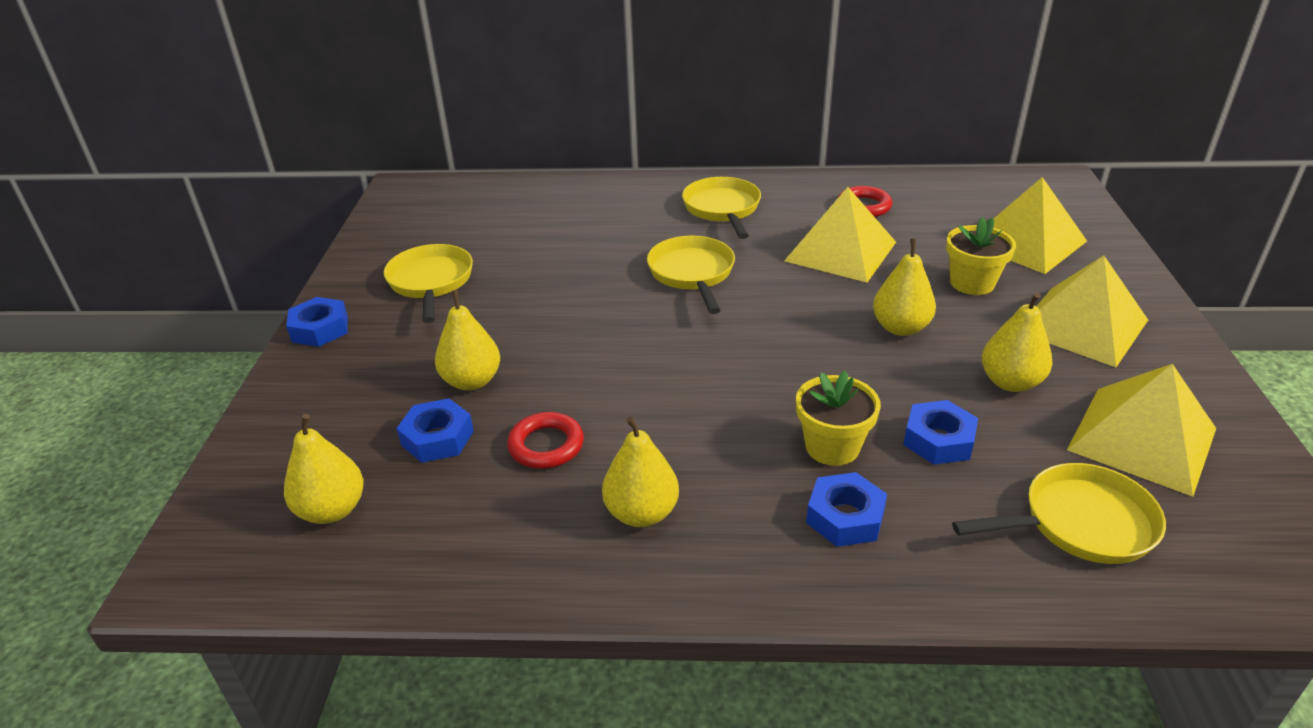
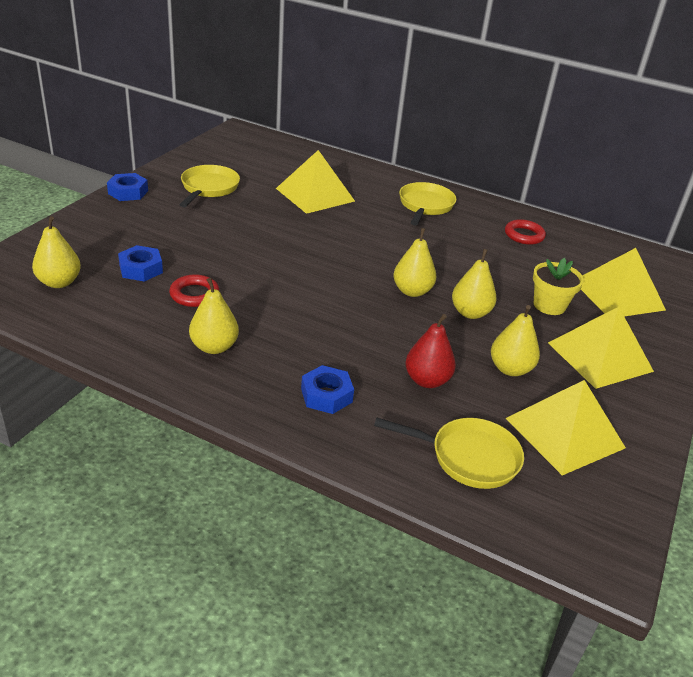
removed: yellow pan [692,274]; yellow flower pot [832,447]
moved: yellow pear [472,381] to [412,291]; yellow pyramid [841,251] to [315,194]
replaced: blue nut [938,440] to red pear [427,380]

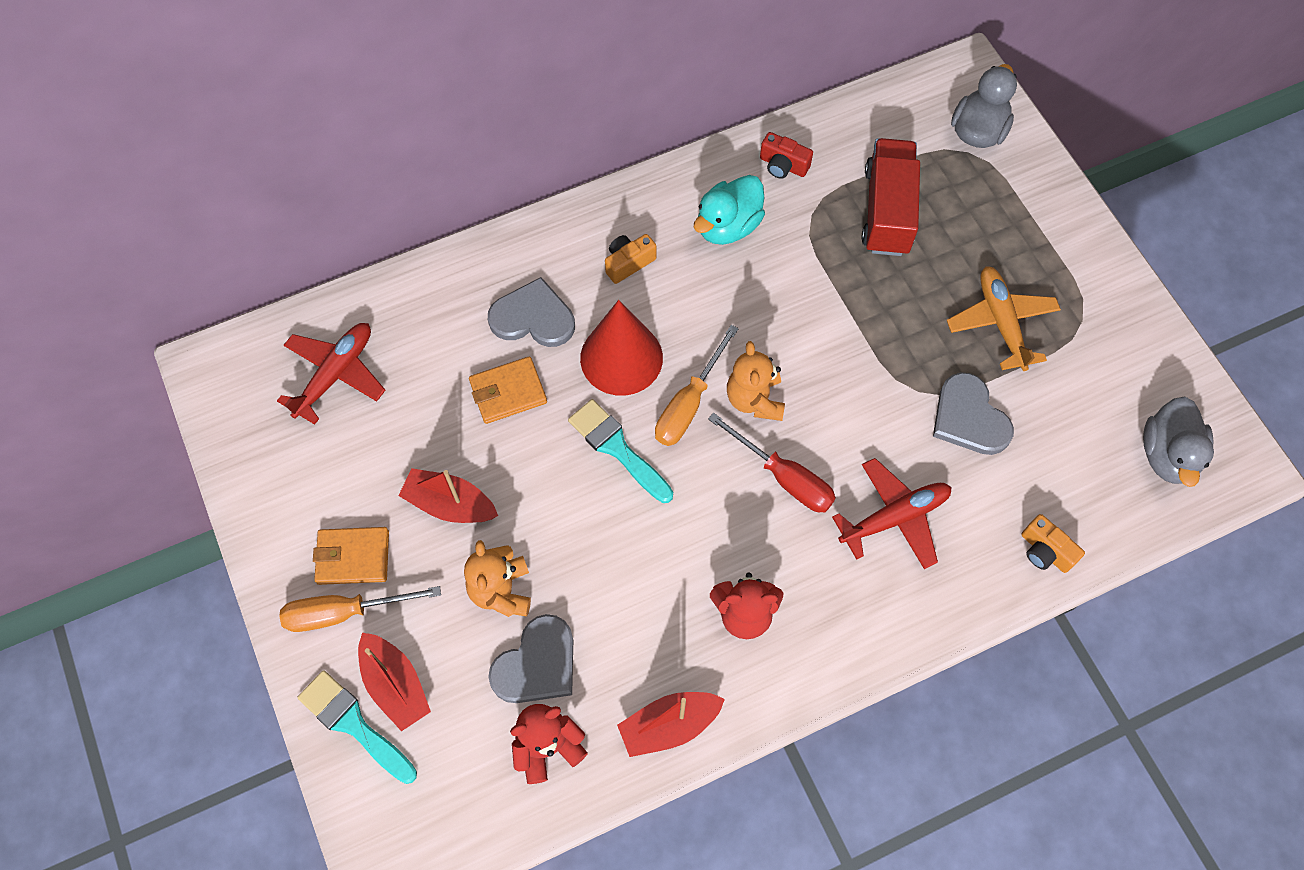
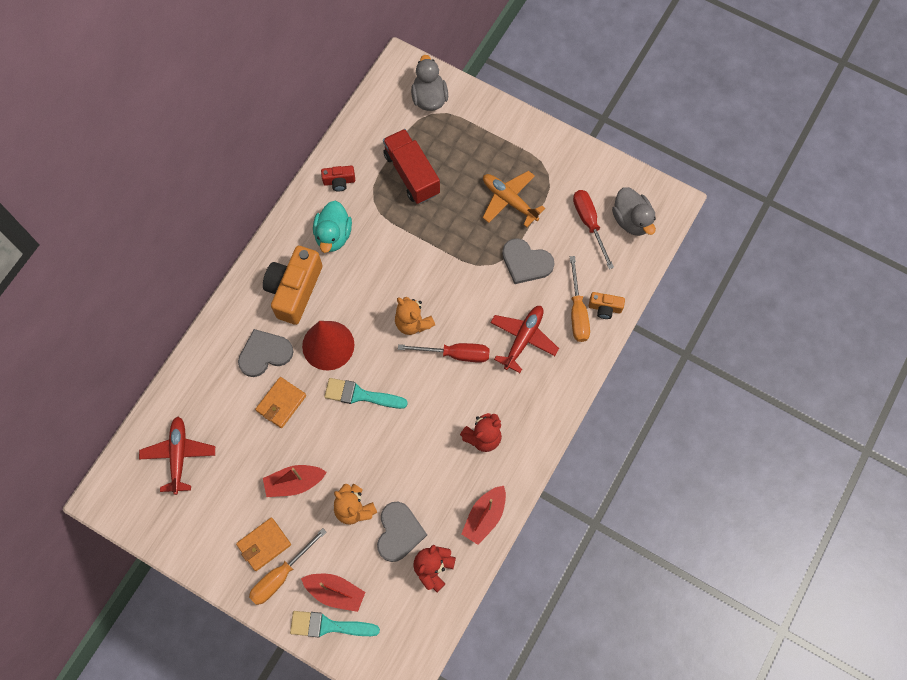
added: red screwdriver [589,223]
moved: orange screwdriver [689,404] to [577,312]
resized: orange camera [628,263] = [294,290] x2.09

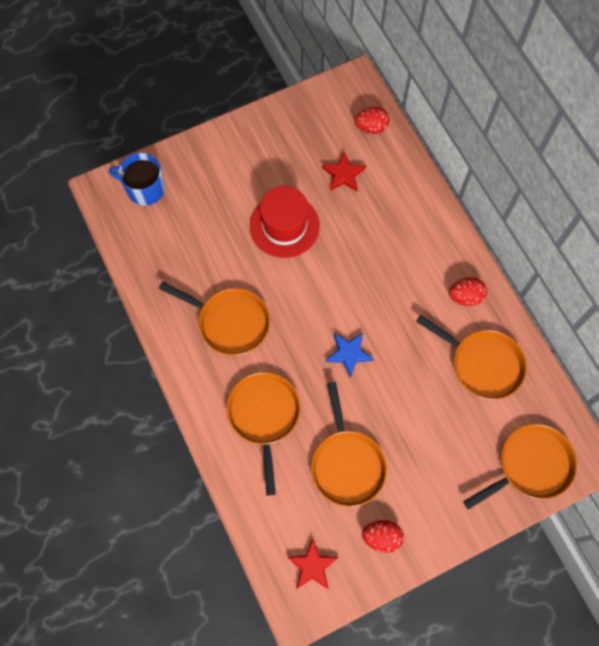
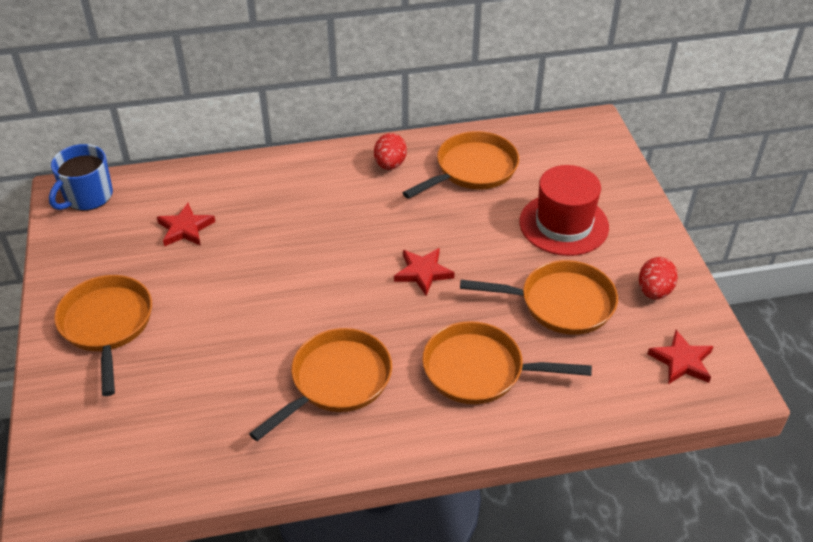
removed: red egg [371,127]
moved: blue mug [145,189] to [87,196]; red hat [284,226] to [563,224]; orange pan [530,466] to [107,325]
recoloured: blue star [349,353] to red star [423,272]

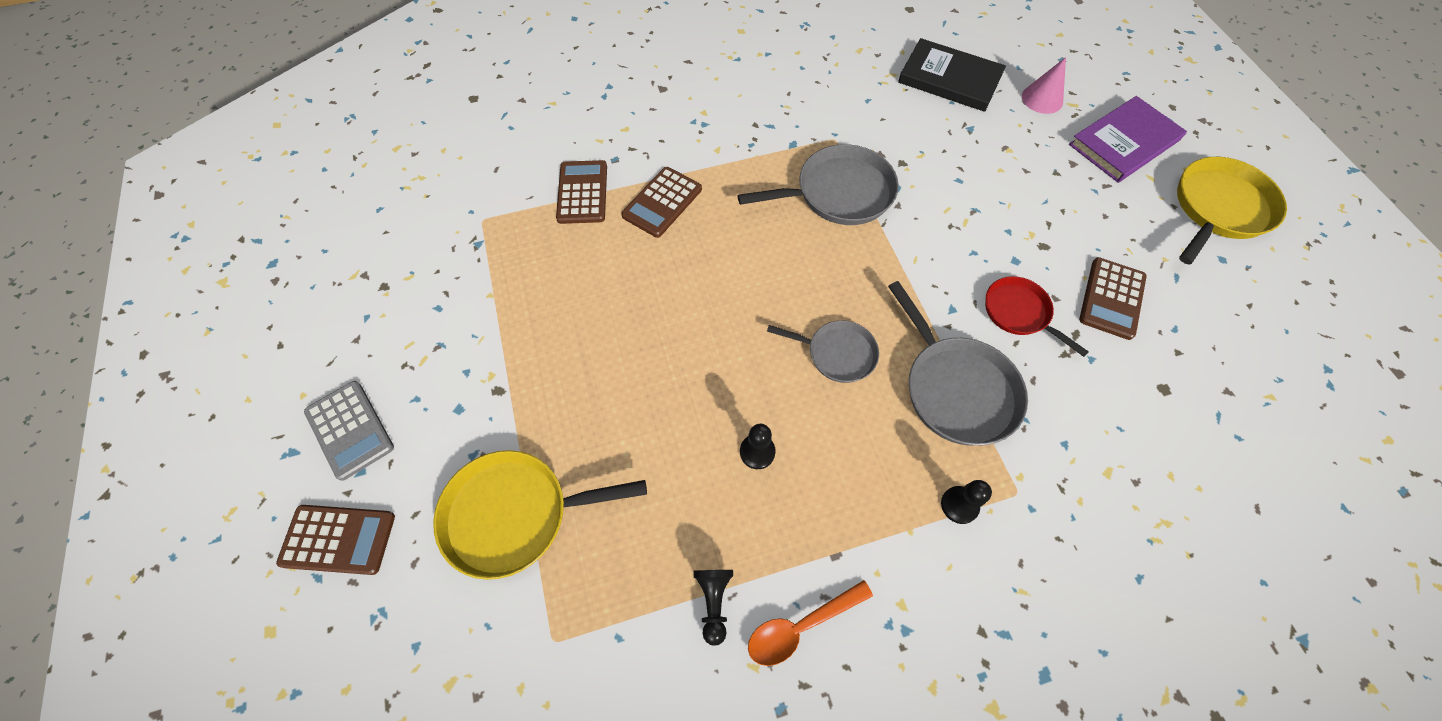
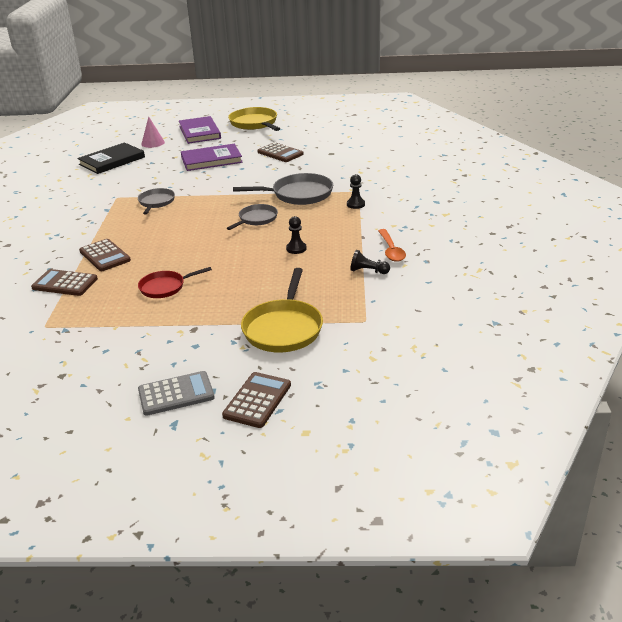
added: purple book [211,160]
moved: red pan [1019,313] to [165,287]
resized: grey pan [838,193] = [156,202] x0.61

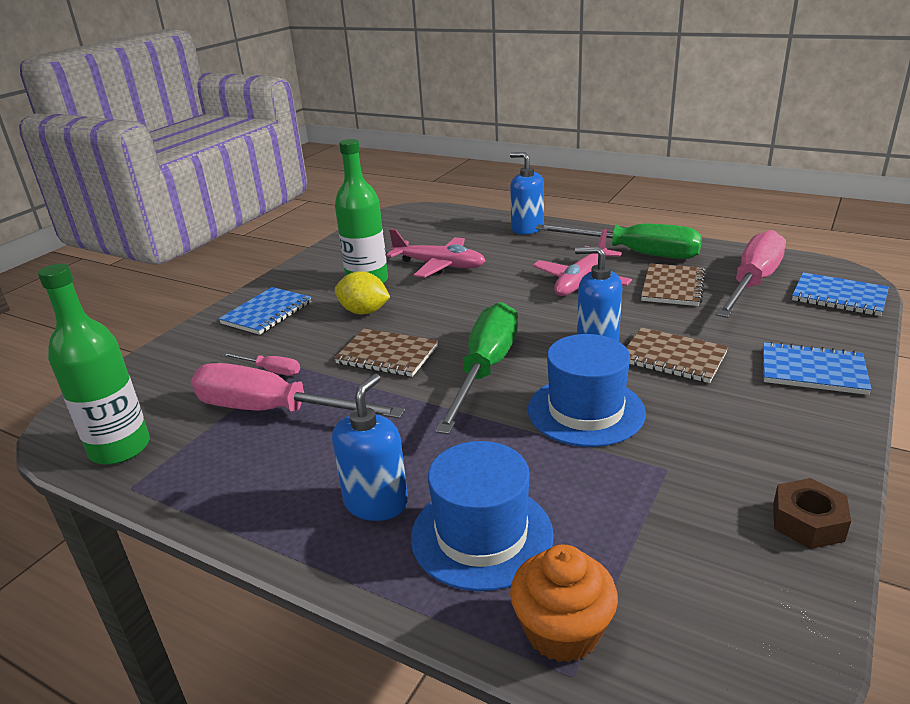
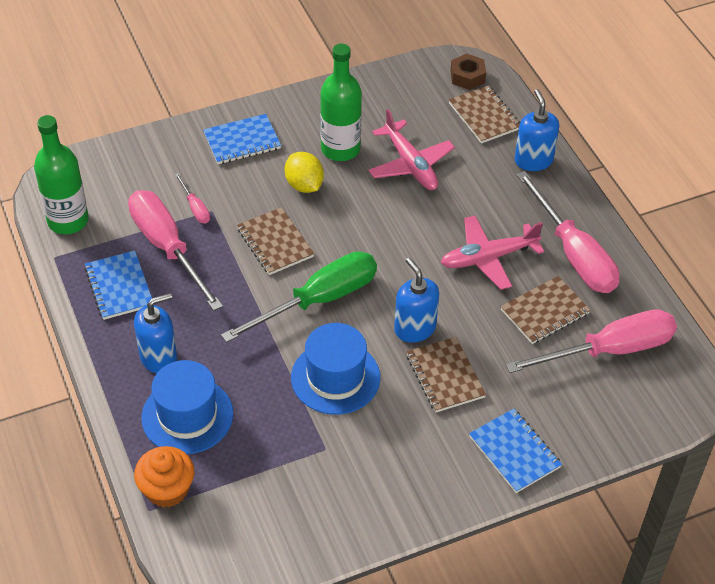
added: brown notebook [484,116]
moved: brown nut [808,522] to [467,76]; blue notebook [839,297] to [119,287]
recoloured: green screwdriver [635,253] to pink screwdriver [574,254]

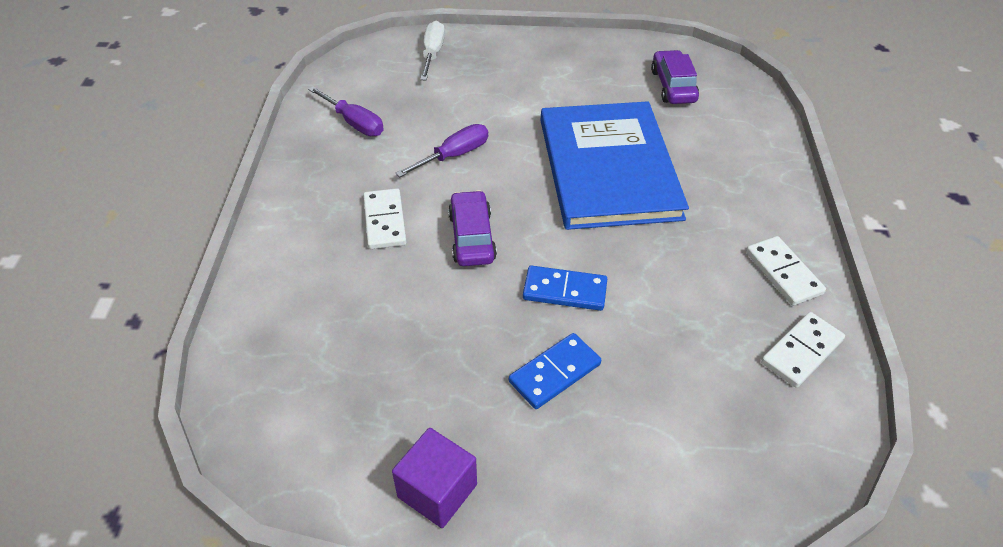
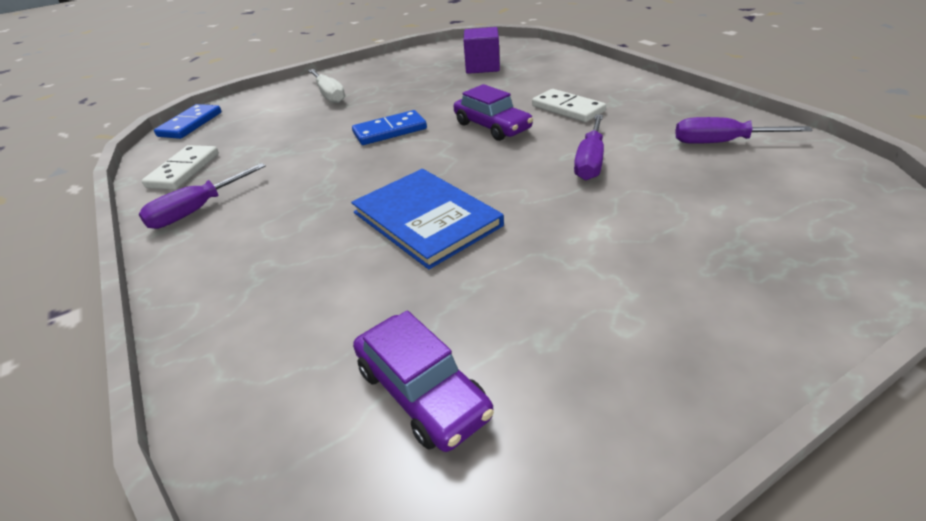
moved: purple cube [437,491] to [482,67]; white screwdriver [432,54] to [329,95]; blue domino [555,373] to [190,124]
replaced: white domino [783,273] to purple screwdriver [197,210]
resized: blue book [608,168] = [426,219] x0.62

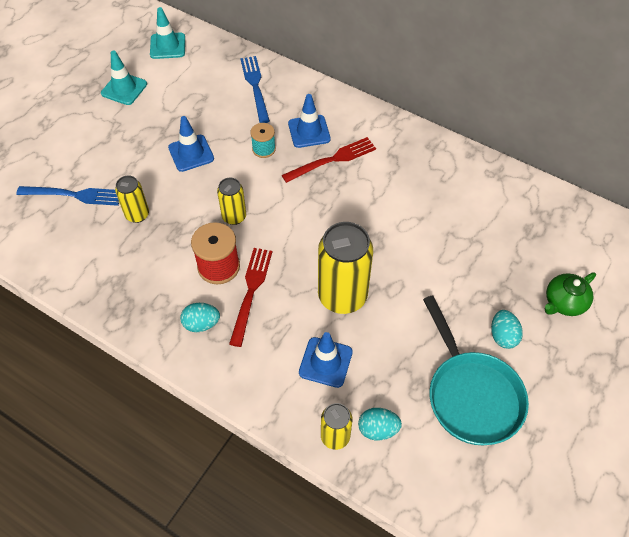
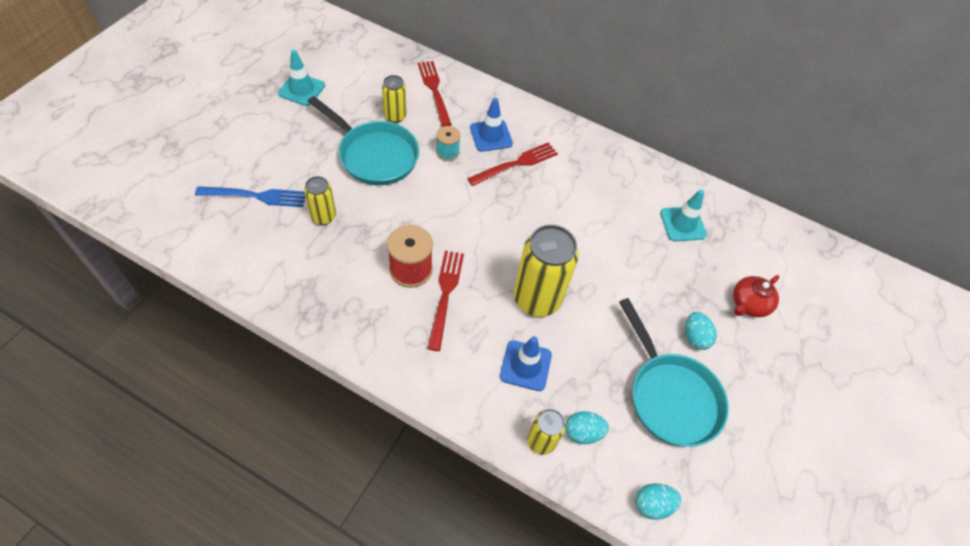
moved: turquoise traffic cone [167,46] to [682,224]; turquoise egg [201,324] to [652,504]; yellow can [234,217] to [395,116]
replaced: blue traffic cone [191,153] to turquoise pan [374,155]
recoloured: blue fork [255,86] to red fork [434,90]; green teapot [564,302] to red teapot [749,304]

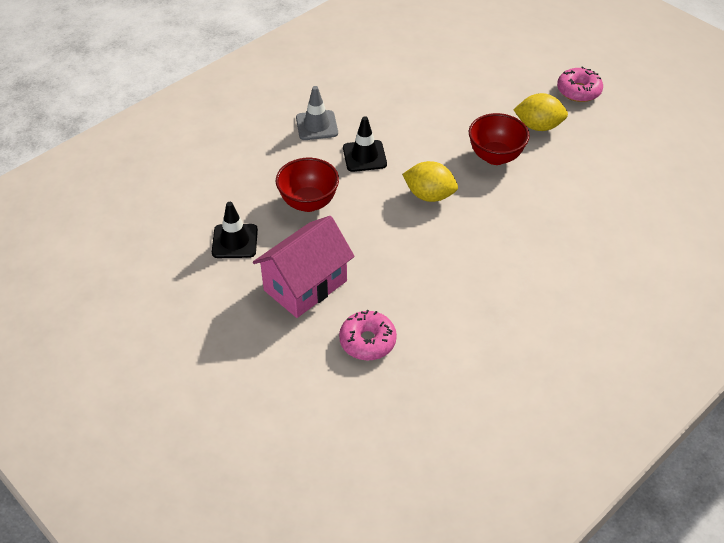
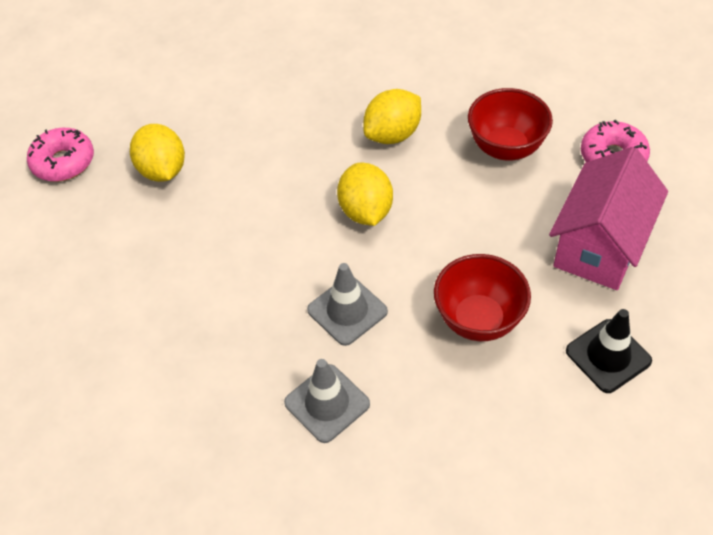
added: yellow lemon [393,134]
moved: red bowl [495,157] to [505,148]
recoloured: black traffic cone [364,156] to grey traffic cone [347,311]
turned: pink house [305,285] = [599,245] 75 degrees counterclockwise

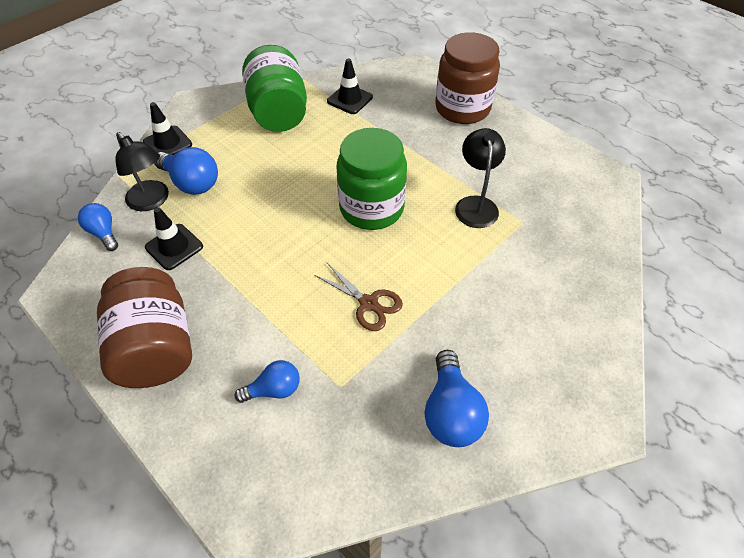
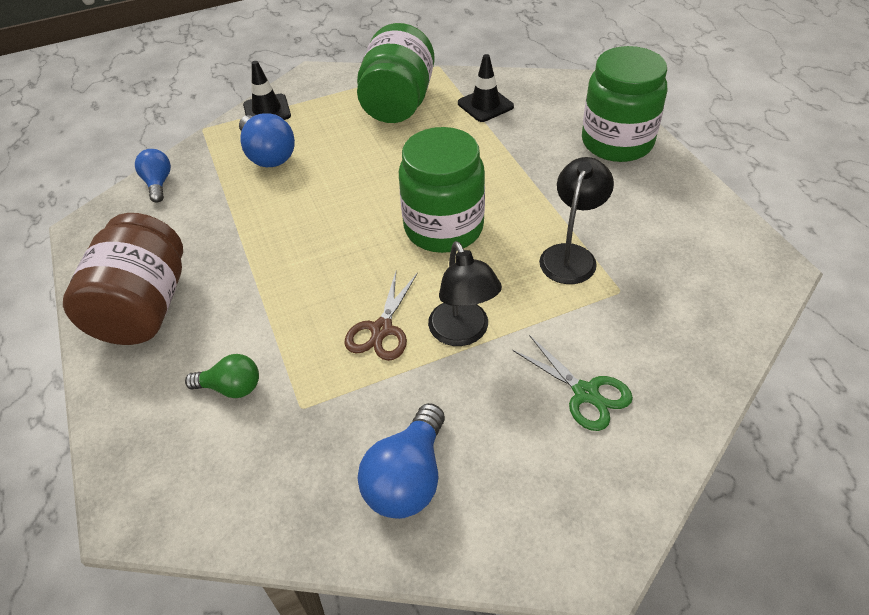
removed: black traffic cone [174,247]
added: green scissors [585,393]
moved: black lamp [152,201] to [463,333]
recoloured: blue light bulb [274,389] to green light bulb [231,387]; brown jar [462,108] to green jar [617,142]
turned: brown scissors [368,303] = [382,329] 45 degrees clockwise

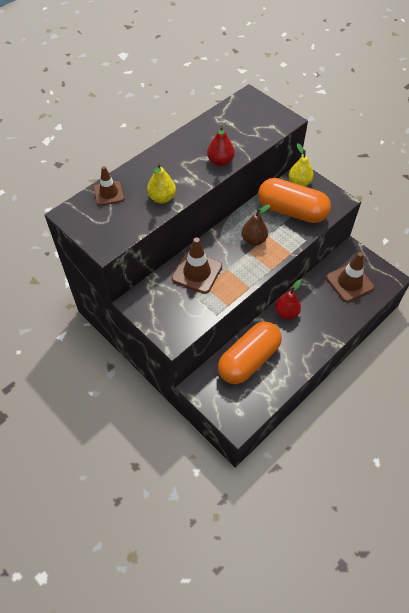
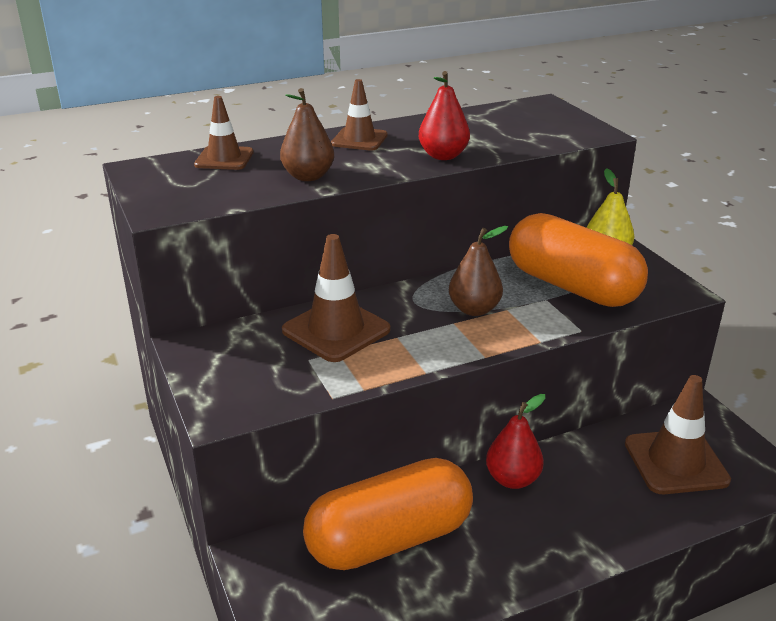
added: brown traffic cone [359,139]
recoloured: yellow pear [162,198] to brown pear [308,176]

